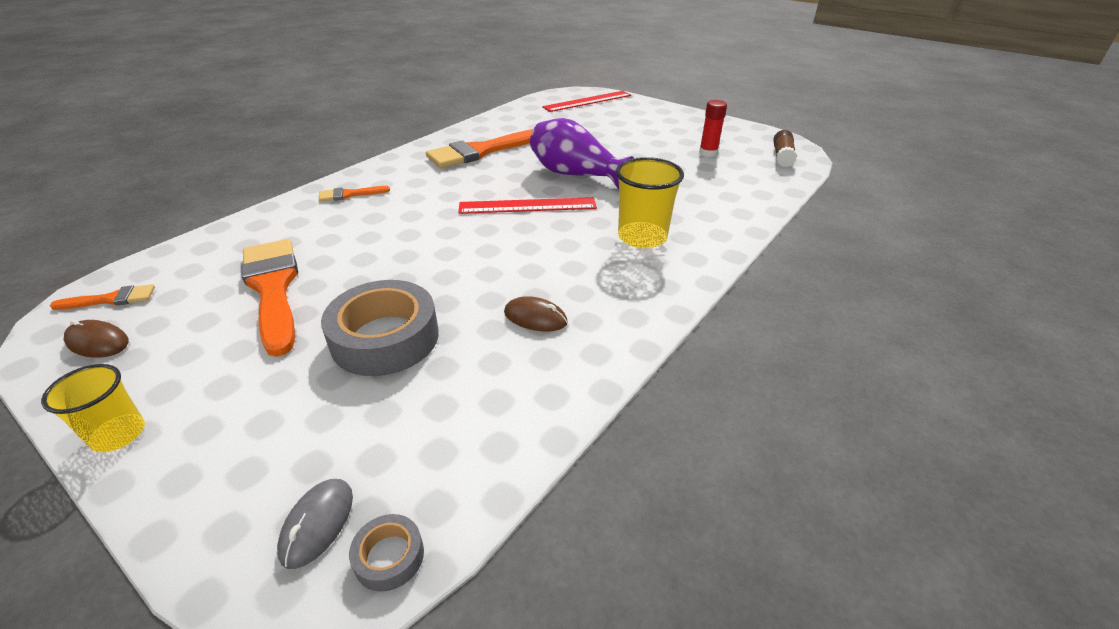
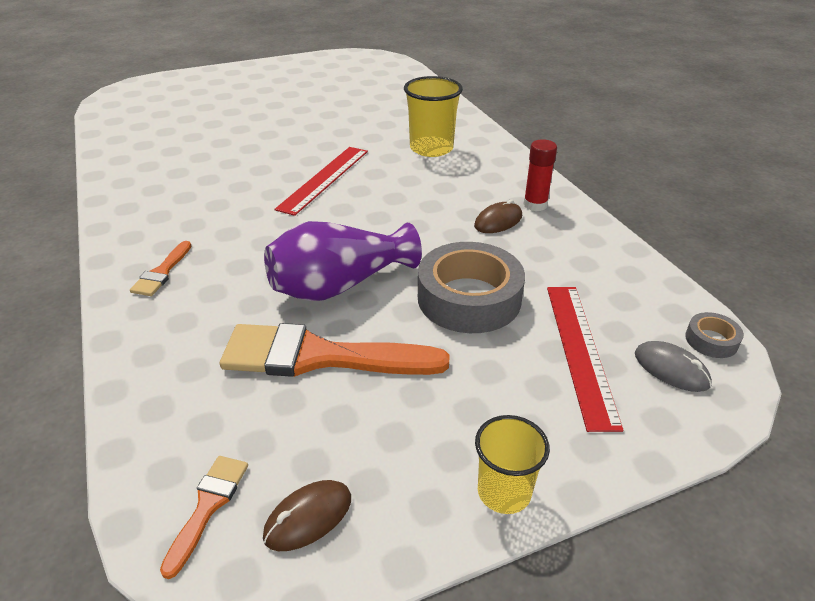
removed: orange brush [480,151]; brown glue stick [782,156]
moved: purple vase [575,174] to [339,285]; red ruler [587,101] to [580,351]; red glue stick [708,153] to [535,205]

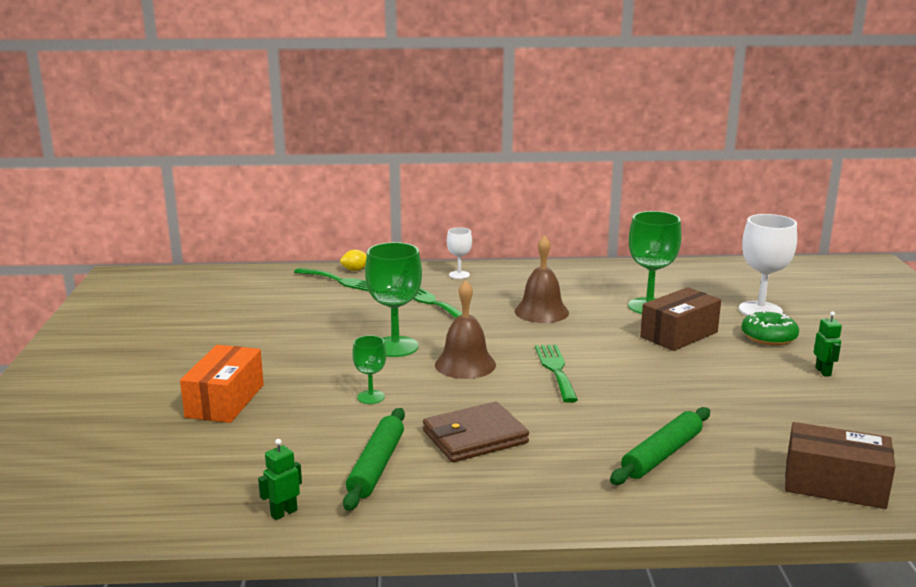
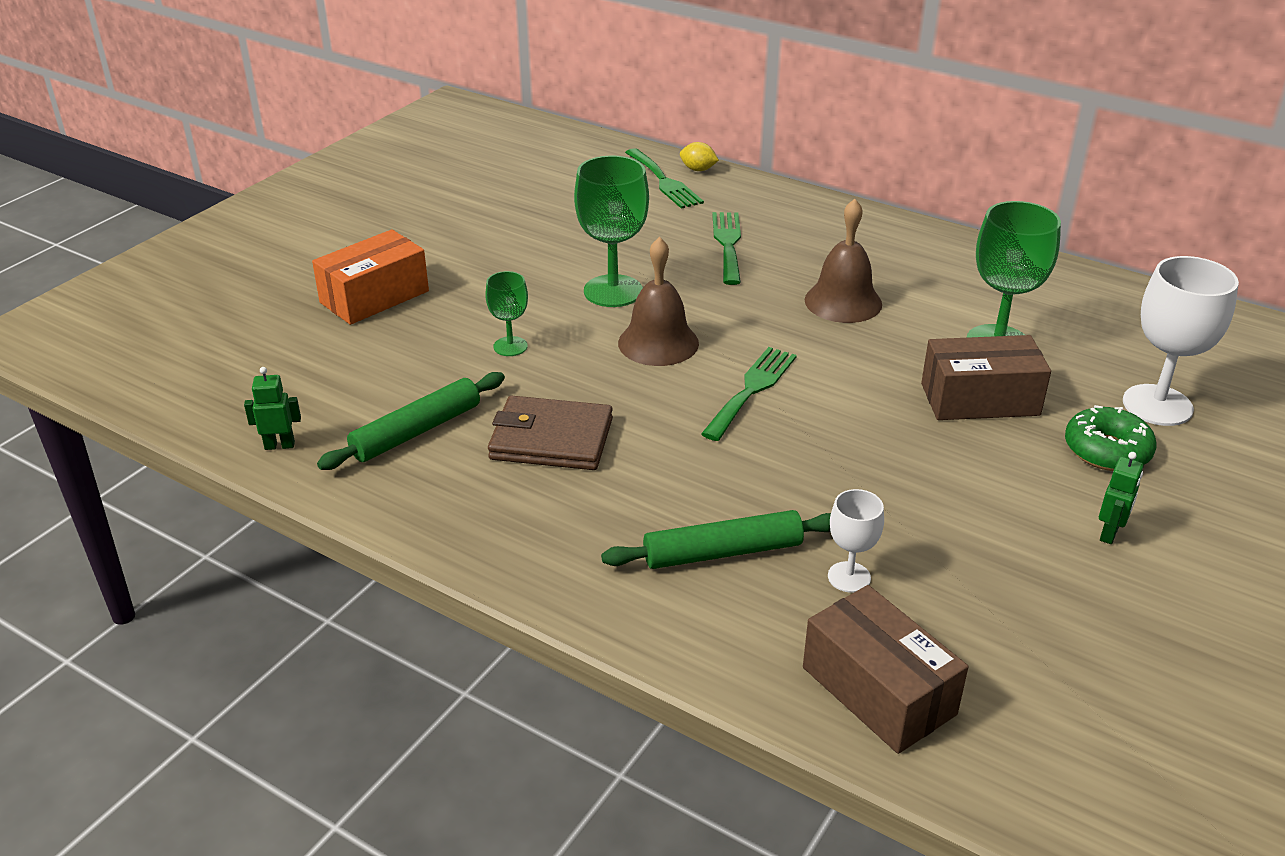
moved: white goblet [459,275] to [849,577]

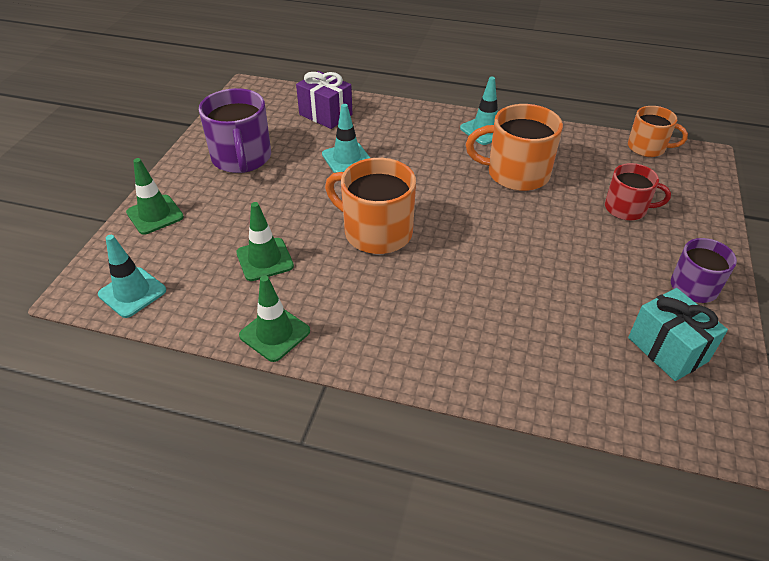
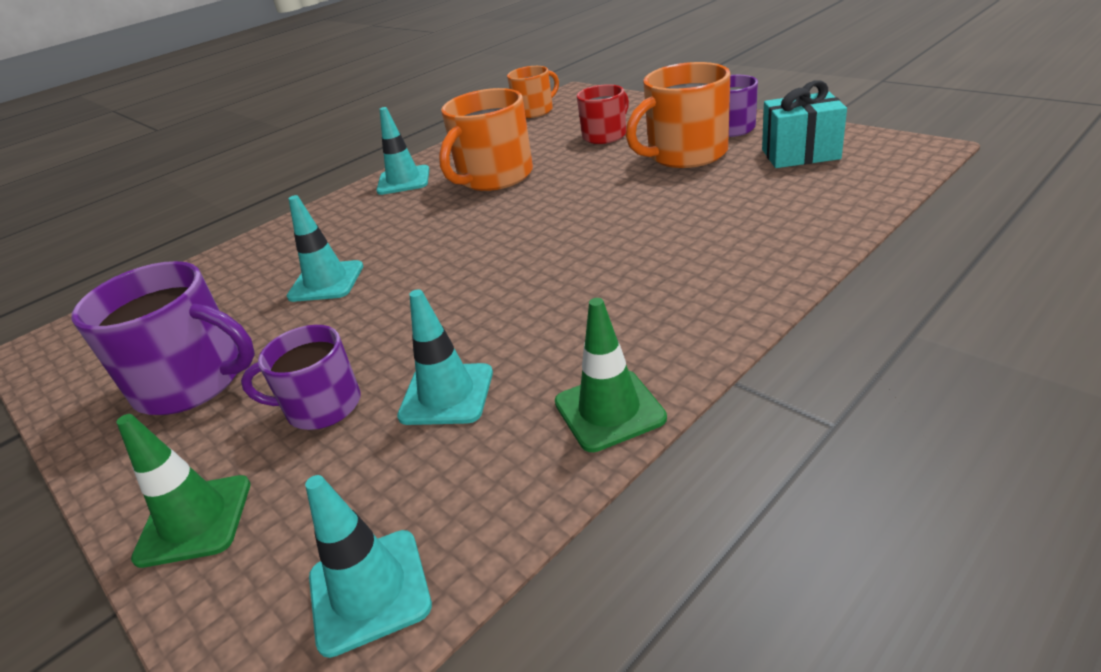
removed: purple gift [326,115]
added: purple mug [322,406]
moved: orange mug [376,232] to [685,154]
recoloured: green traffic cone [265,259] to turquoise traffic cone [447,394]

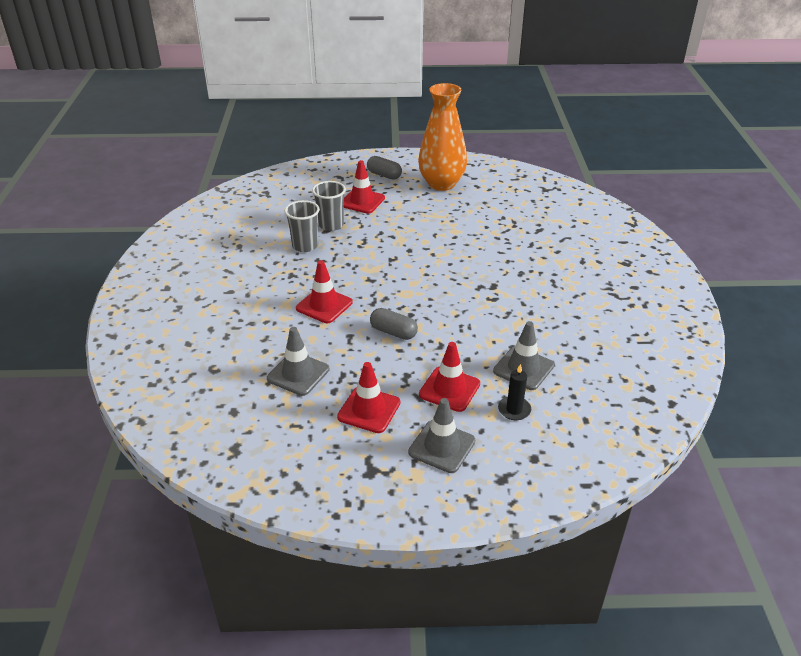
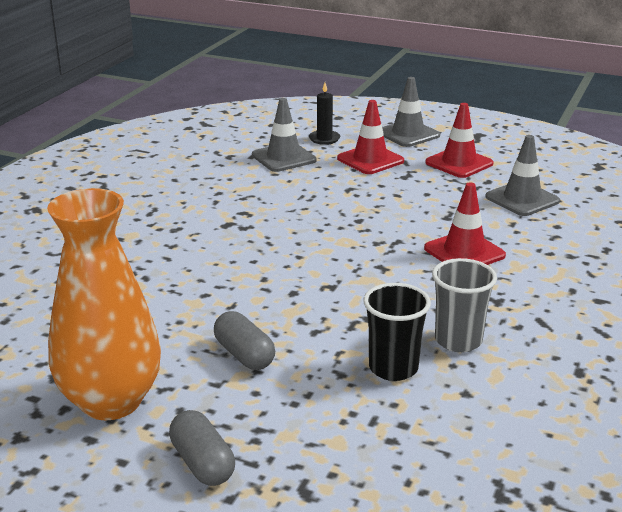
removed: red traffic cone [362,201]
moved: grey capsule [393,332] to [244,355]
recoloured: grey cup [331,225] to black cup [393,368]

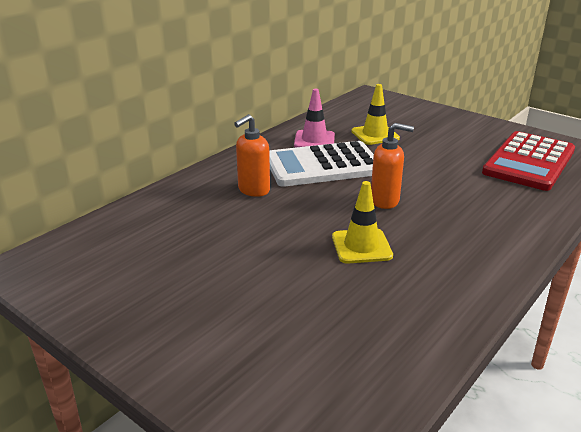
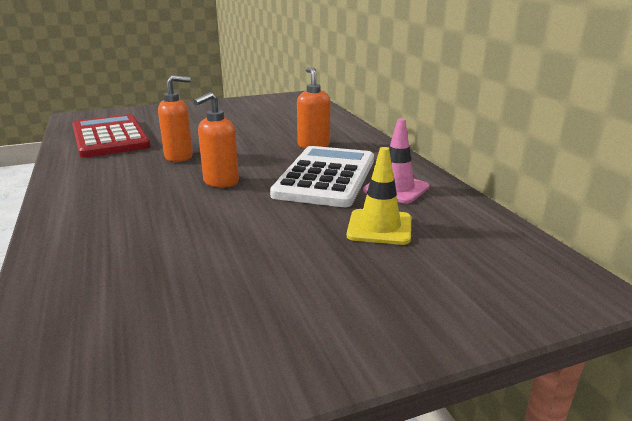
moved: red calculator [529,162] to [110,137]
replaced: yellow traffic cone [361,246] to orange soap dispenser [179,157]

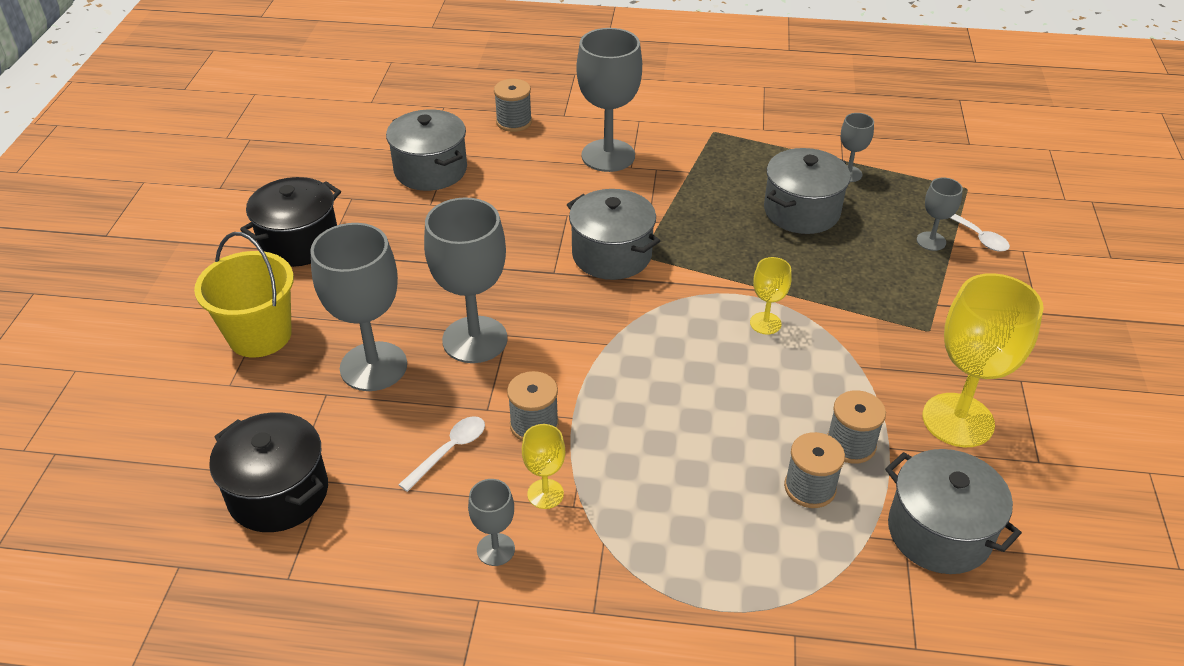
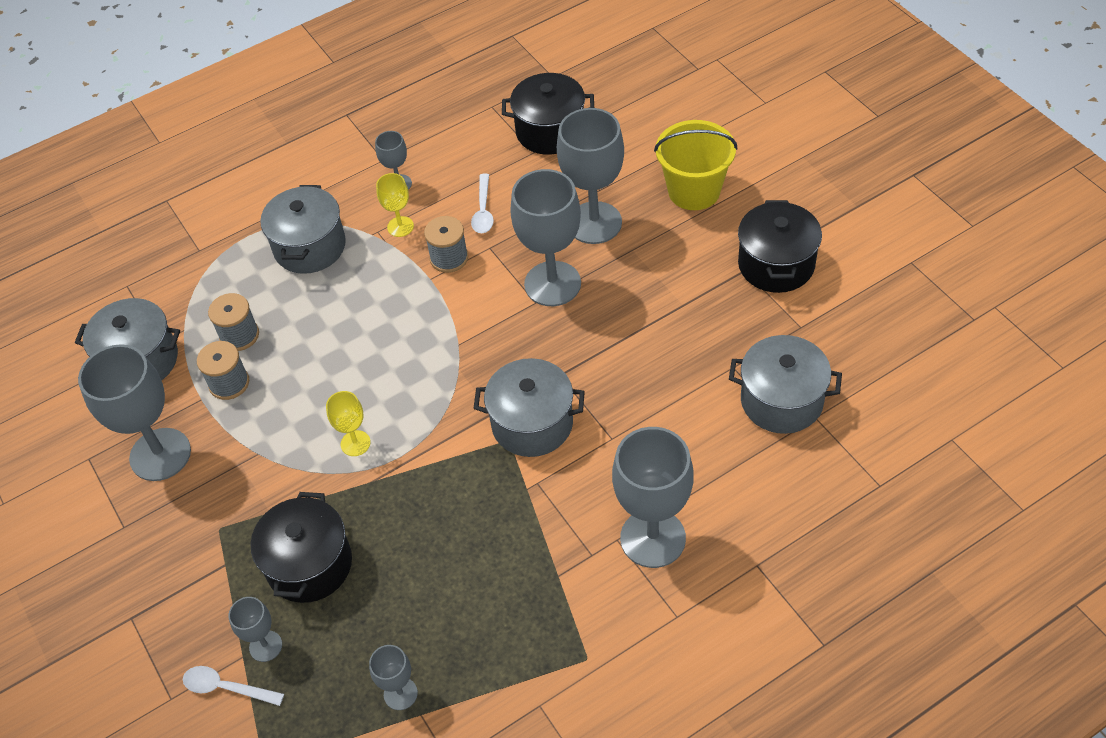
removed: grey spool [514,122]
added: black pot [309,564]
moved: grey pot [801,211] to [309,247]
recoloured: yellow goblet [958,420] to grey goblet [160,454]

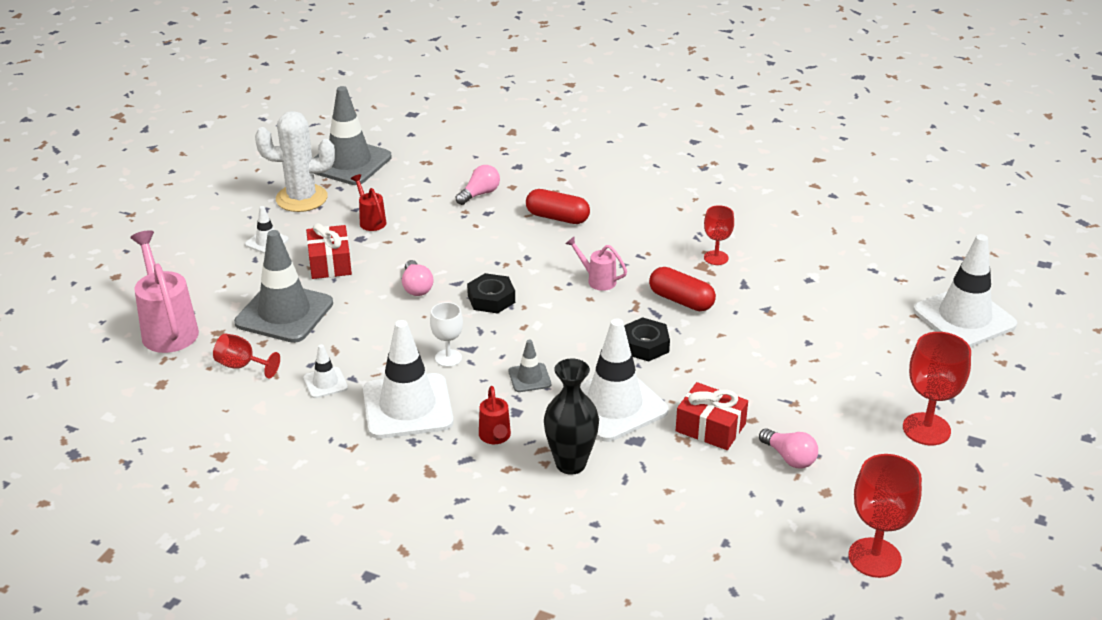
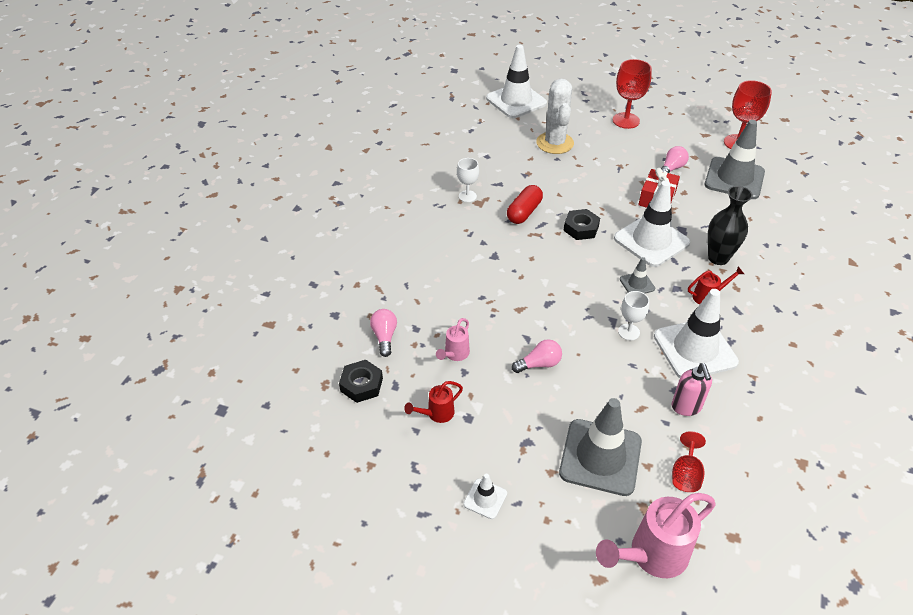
removed: red gift [330,263]; red capsule [557,217]
moved: white cactus [301,198] to [555,143]; grey traffic cone [349,162] to [734,178]; black nut [491,299] to [361,385]; pink watering can [597,280] to [454,355]
replaced: white traffic cone [325,383] to pink soap dispenser [686,407]
recoloured: red goblet [716,258] to white goblet [467,196]
turned: pink light bulb [479,194] = [384,337] 45 degrees clockwise

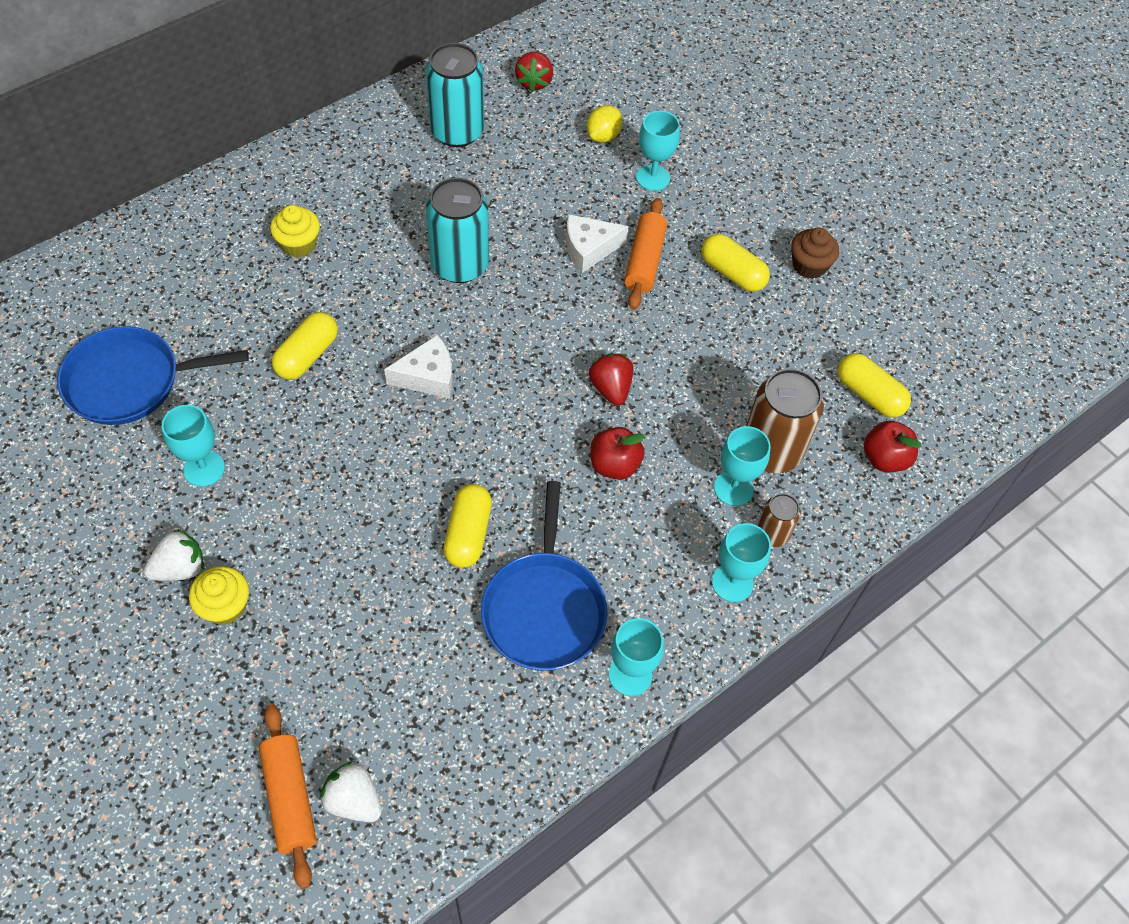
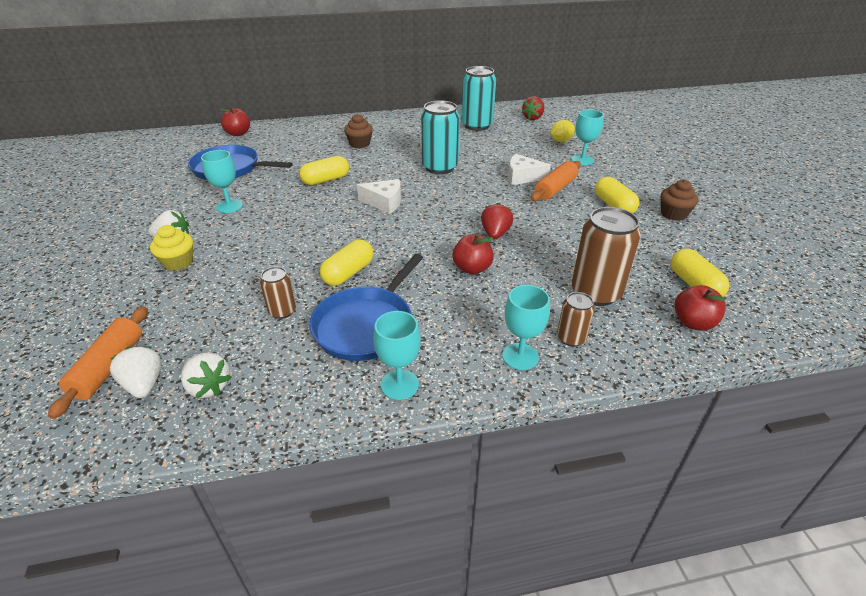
removed: turquoise goblet [733,488]
added: white strawberry [209,387]; red apple [238,133]; brown can [282,311]
recoloured: yellow cupcake [299,244] to brown cupcake [359,144]

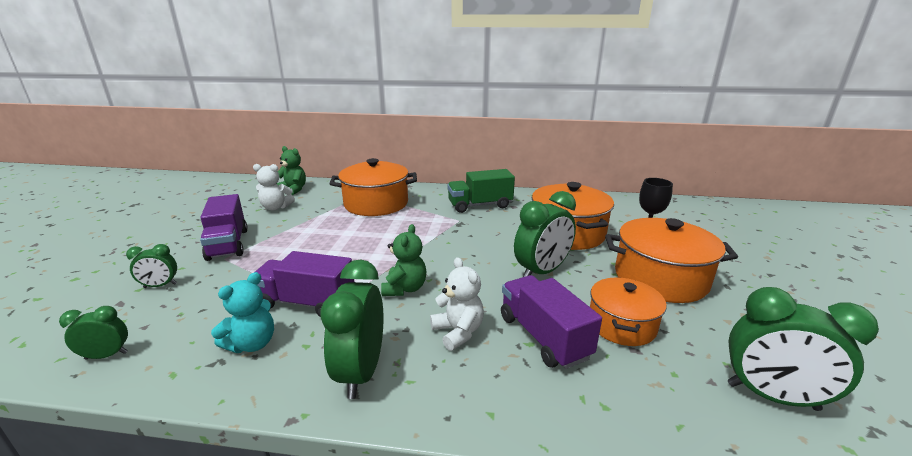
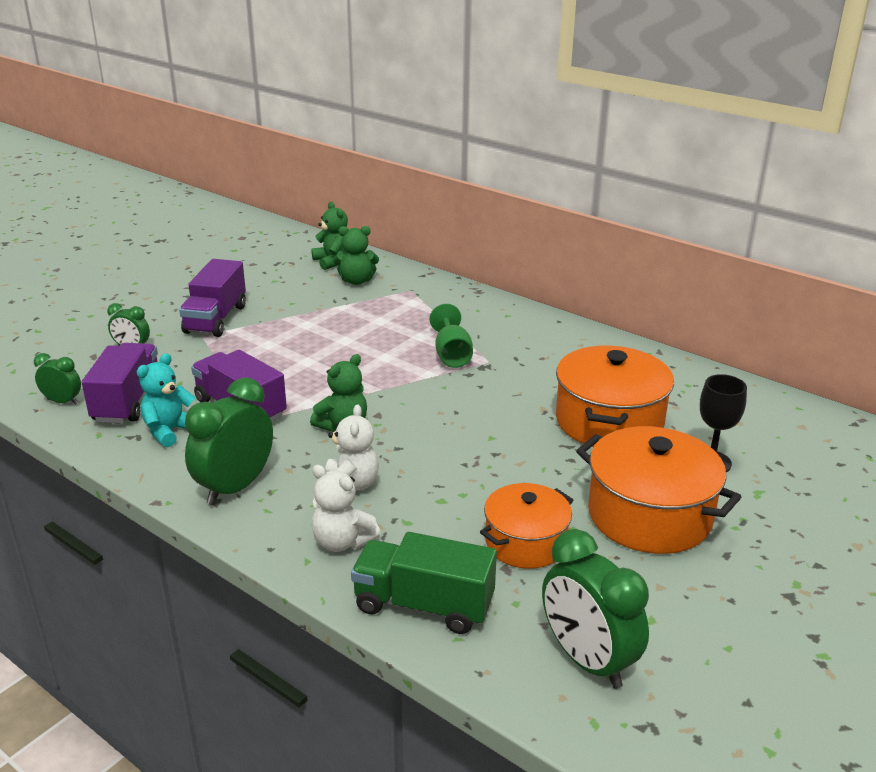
removed: orange pot [376,204]; green clock [542,272]
added: green teddy bear [356,281]; green goblet [451,355]
moved: white teddy bear [276,207] to [342,542]; green truck [480,205] to [424,605]; purple truck [543,337] to [128,401]
turned: turquoise teddy bear [252,344] = [169,431] 150 degrees clockwise

